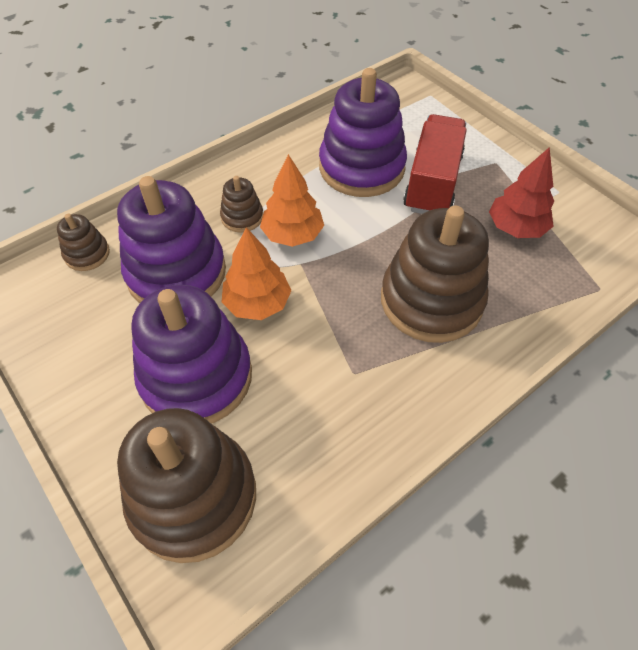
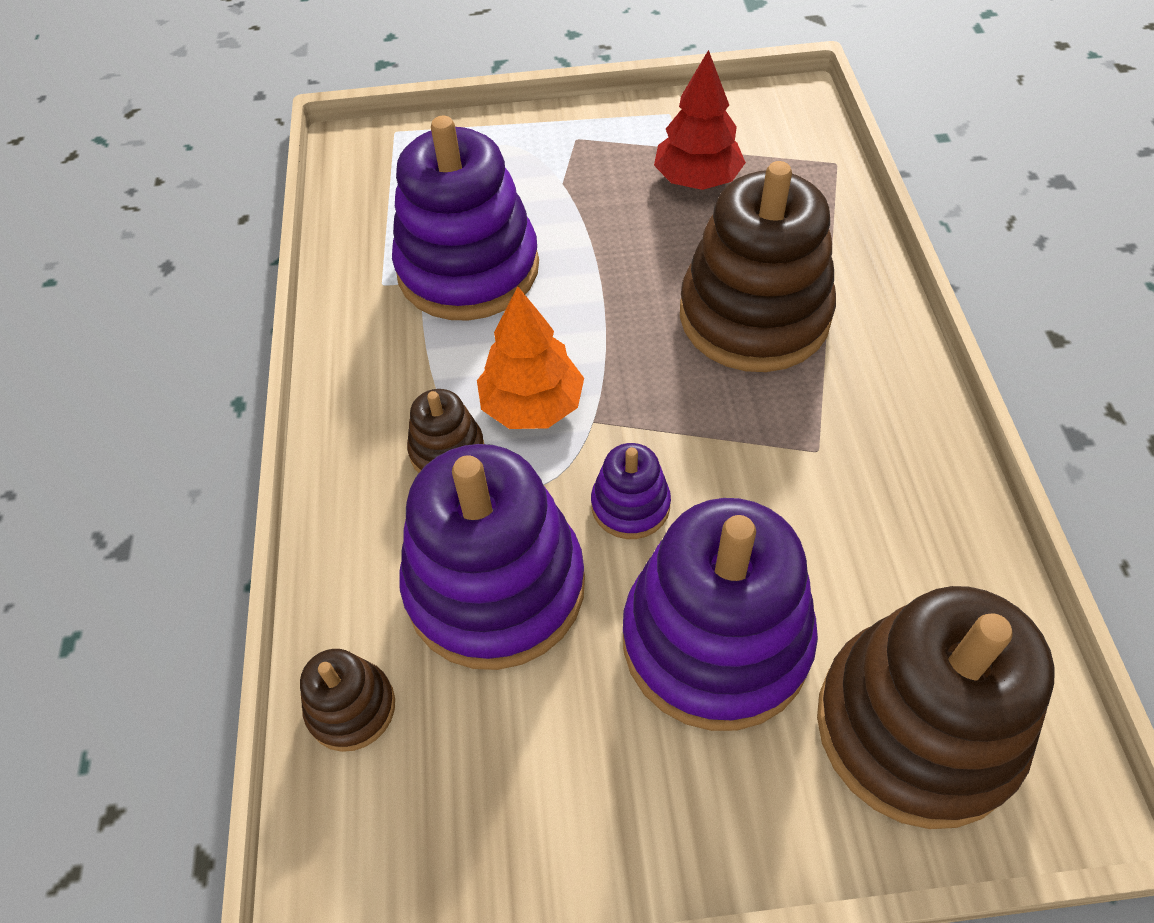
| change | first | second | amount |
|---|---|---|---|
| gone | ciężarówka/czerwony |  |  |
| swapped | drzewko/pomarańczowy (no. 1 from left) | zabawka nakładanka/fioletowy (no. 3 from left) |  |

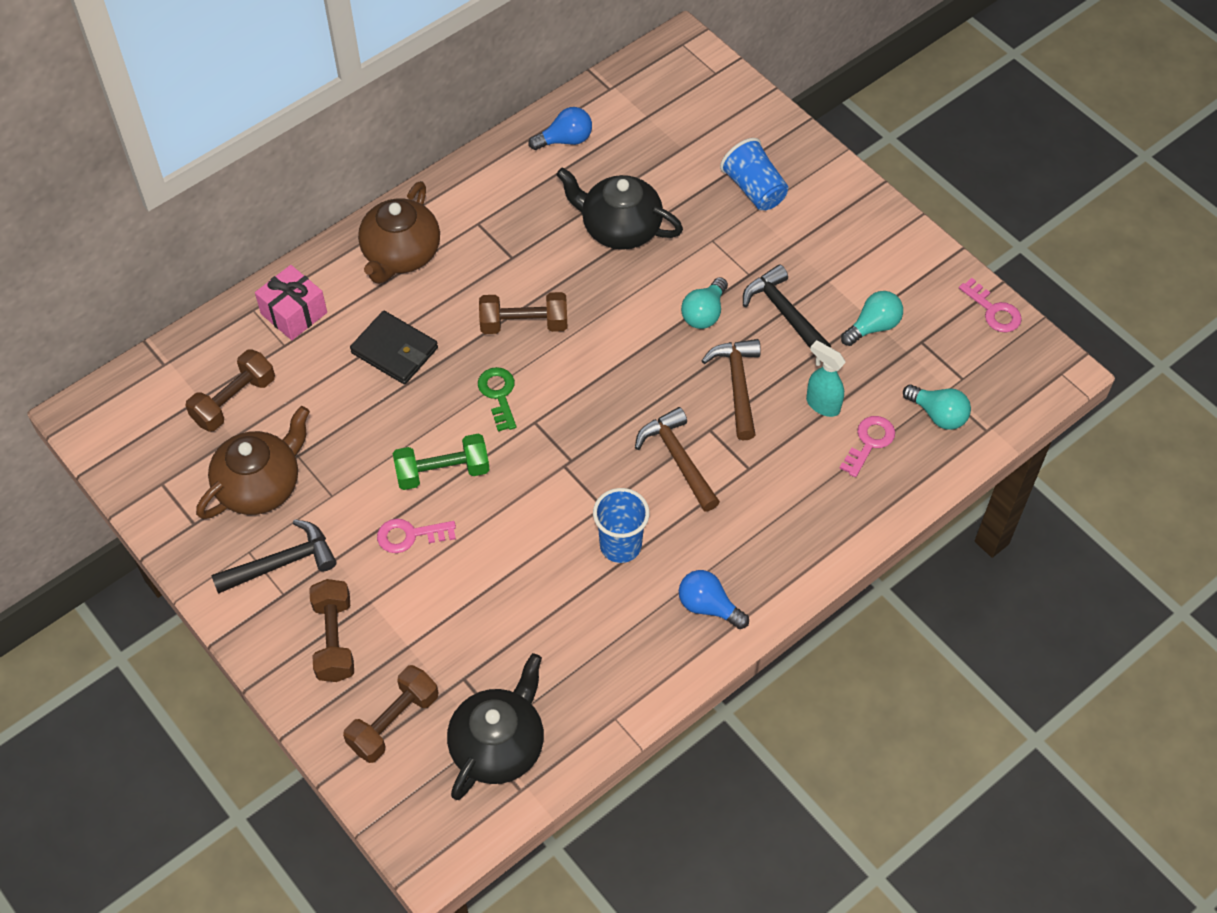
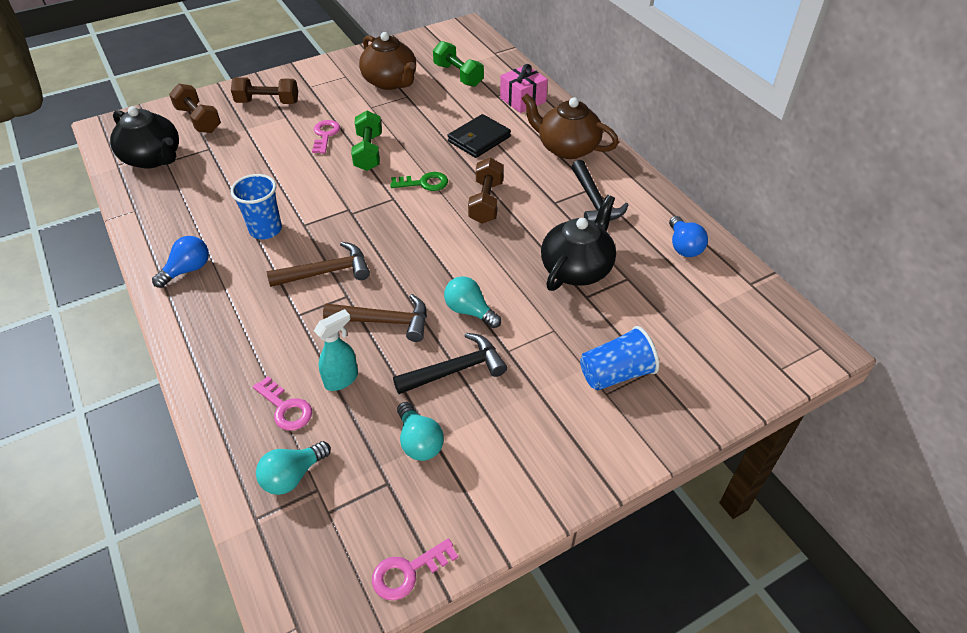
| change | first | second | amount |
|---|---|---|---|
| repainted | hantel/brązowy (no. 1 from left) | hantel/zielony (no. 2 from left) |  |
| shifted | młotek/czarny (no. 1 from left in the first image) | młotek/czarny (no. 2 from left) |  |

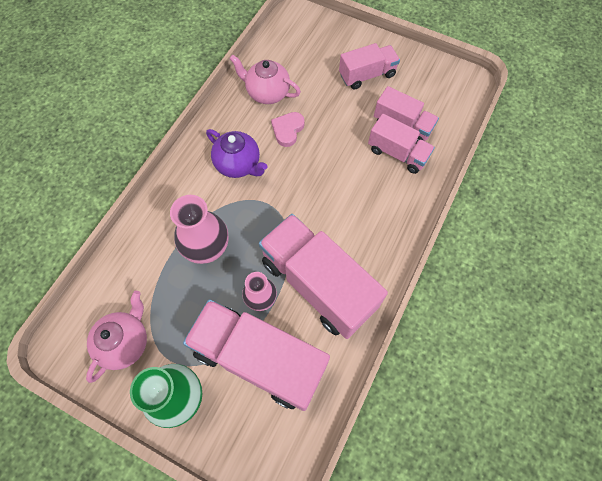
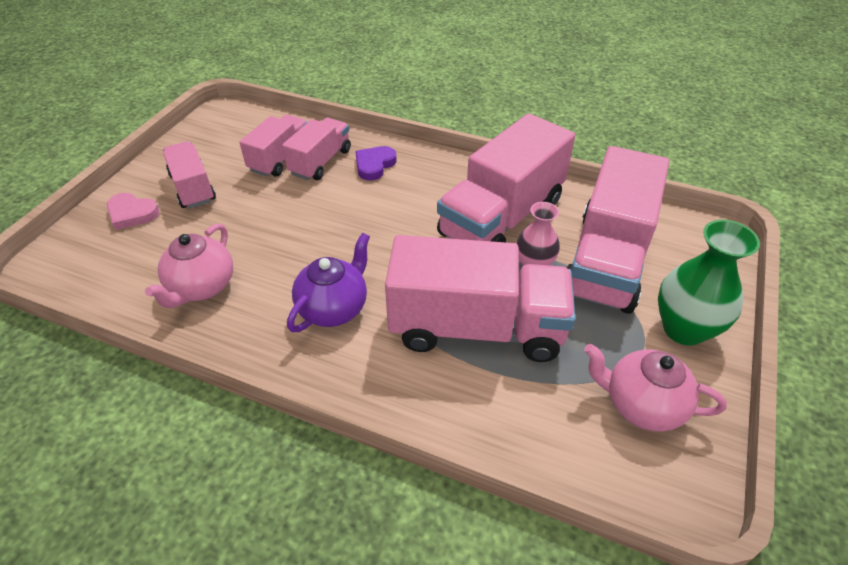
| change | first | second | amount |
|---|---|---|---|
| shifted | serce/różowy |  |  |
| swapped | wazon/różowy (no. 1 from left) | ciężarówka/różowy (no. 4 from left) |  |
| new |  | serce/fioletowy |  |

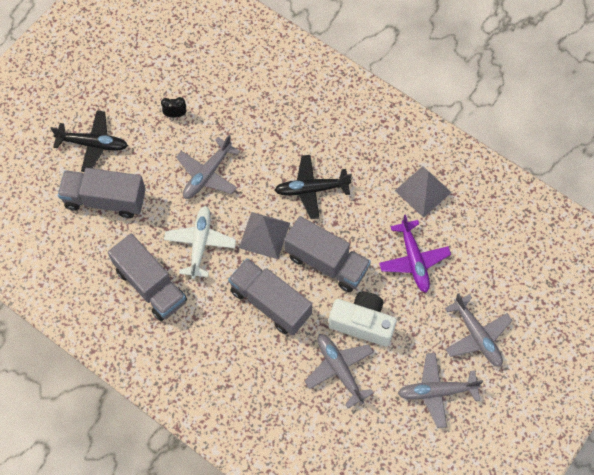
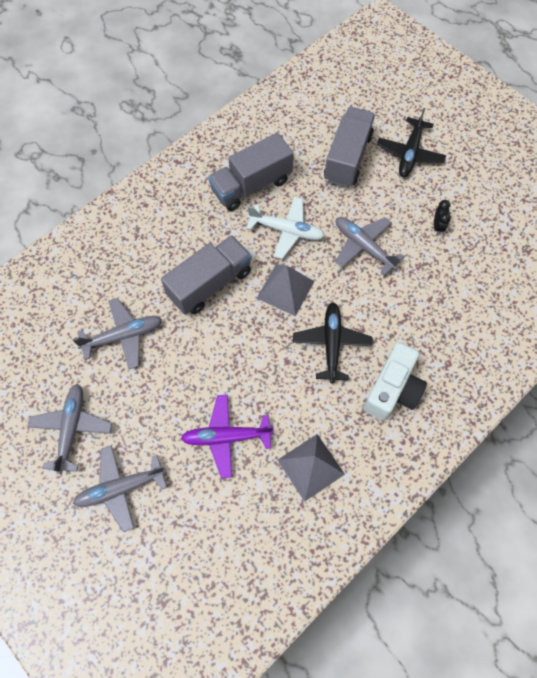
| change | first | second | amount |
|---|---|---|---|
| gone | ciężarówka/szary (no. 4 from left) |  |  |
| shifted | aparat fotograficzny/biały |  |  |

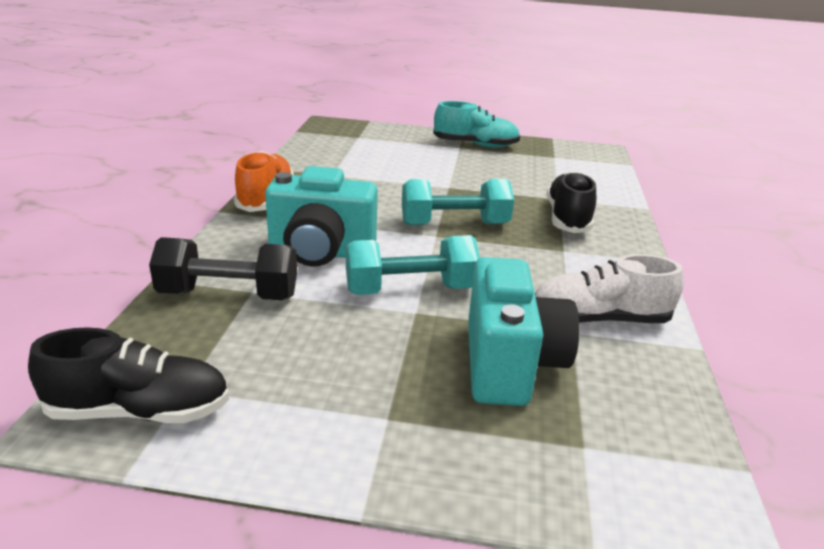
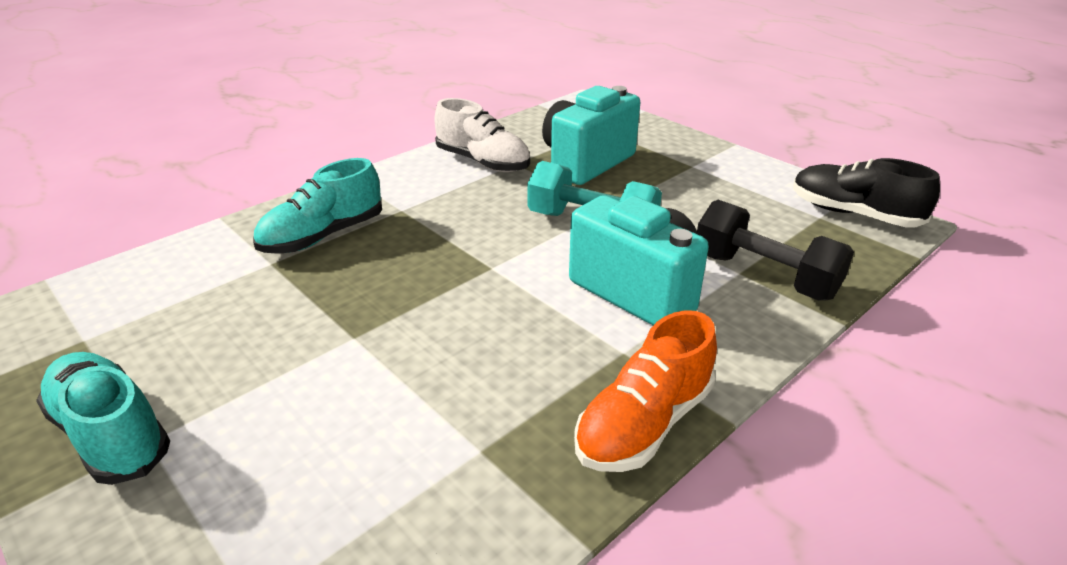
| change | first | second | amount |
|---|---|---|---|
| repainted | but/czarny (no. 2 from left) | but/turkusowy (no. 2 from left) |  |
| gone | hantel/turkusowy (no. 2 from left) |  |  |

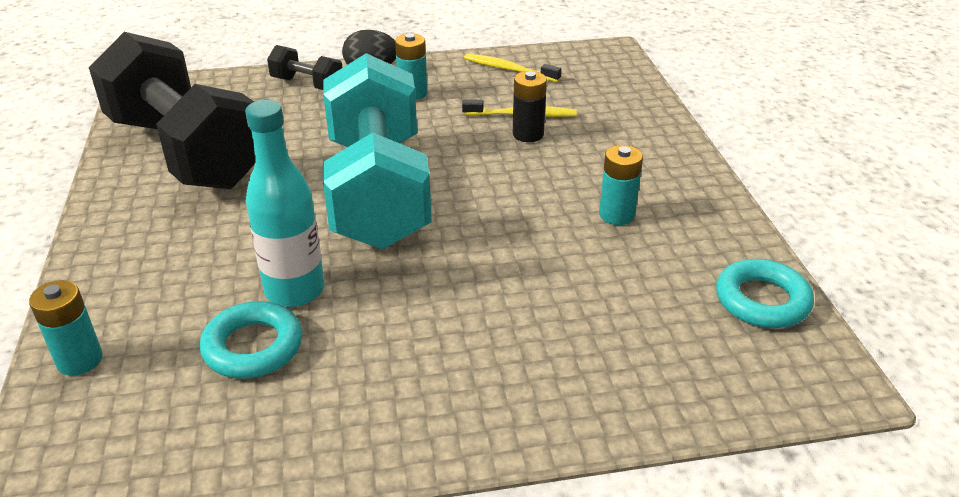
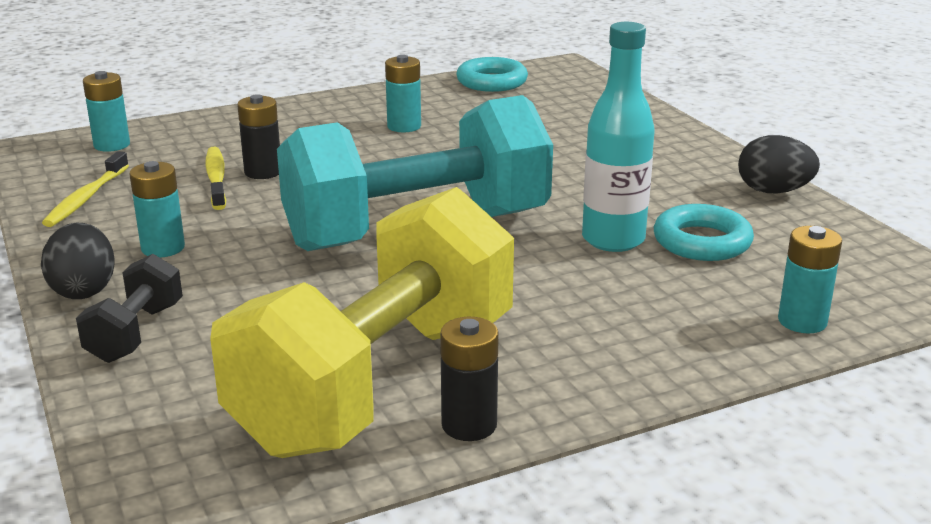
| change | first | second | amount |
|---|---|---|---|
| repainted | hantel/czarny (no. 1 from left) | hantel/żółty |  |
| new |  | bateria/turkusowy (no. 1 from left) |  |
| new |  | jajko/czarny (no. 2 from left) |  |
| new |  | bateria/czarny (no. 2 from left) |  |

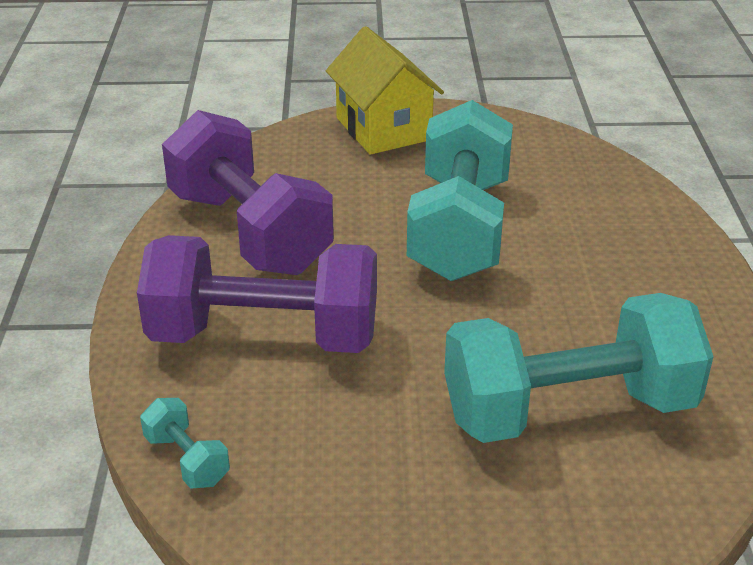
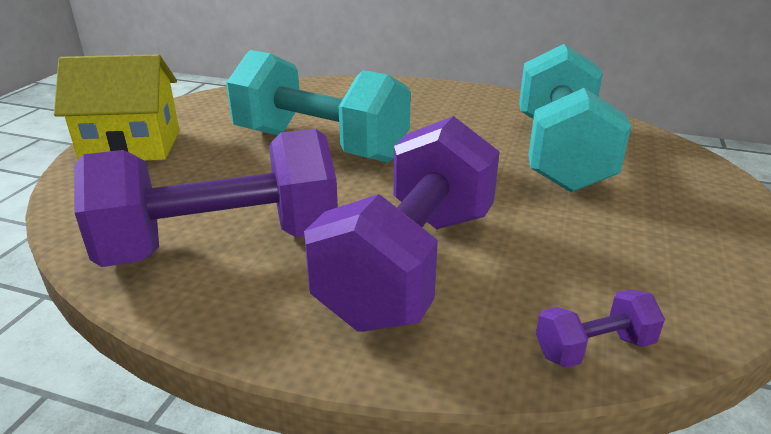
| change | first | second | amount |
|---|---|---|---|
| repainted | hantel/turkusowy (no. 1 from left) | hantel/fioletowy (no. 3 from left) |  |

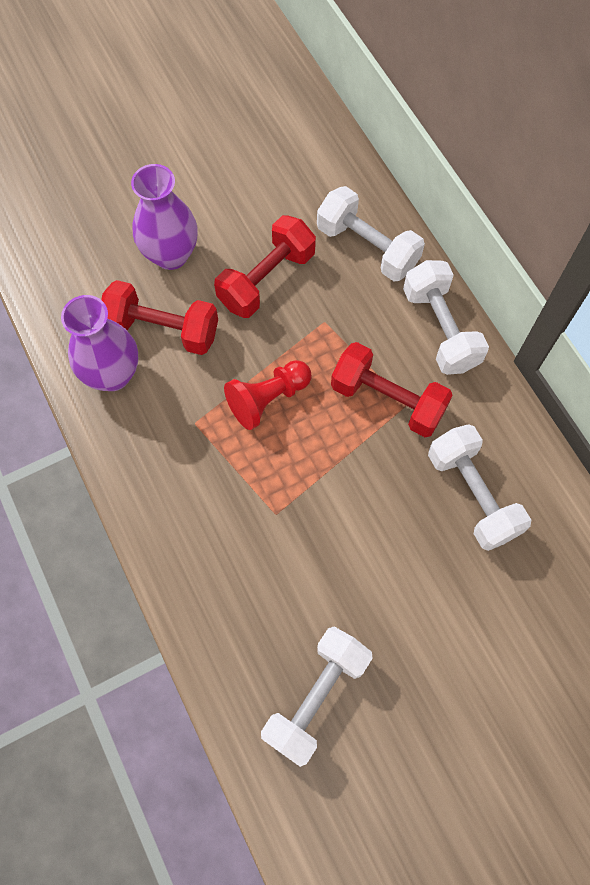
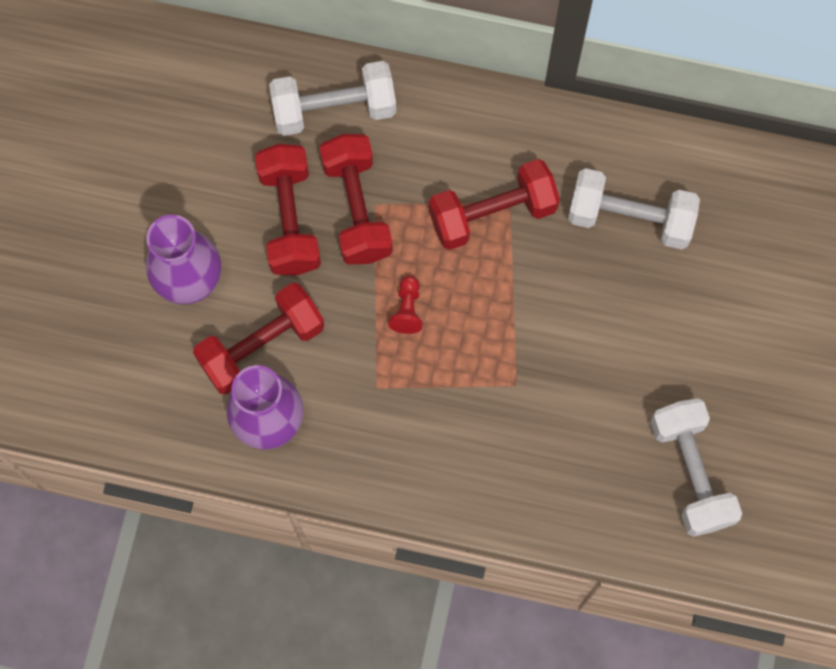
| change | first | second | amount |
|---|---|---|---|
| gone | hantel/biały (no. 3 from left) |  |  |
| scaled | pionek/czerwony |  | x0.59 |
| new |  | hantel/czerwony (no. 3 from left) |  |

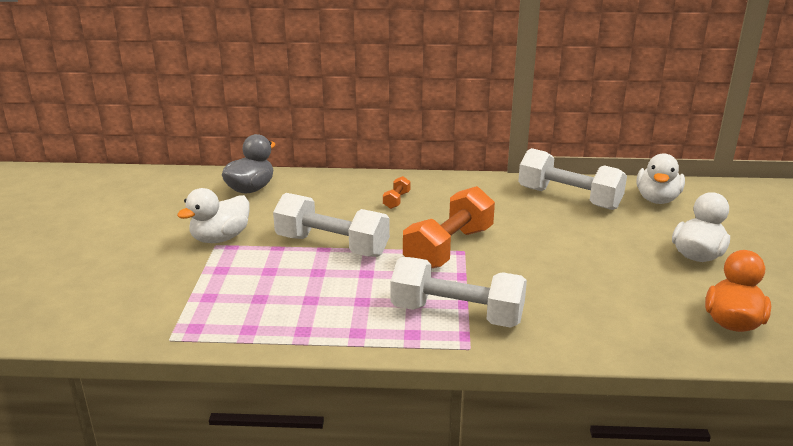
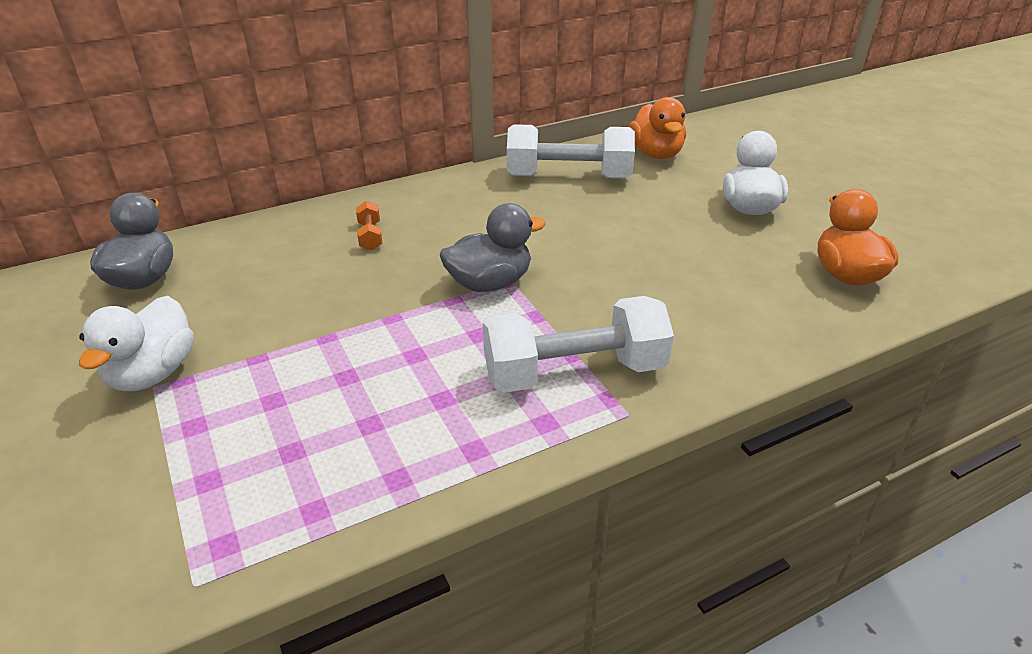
| change | first | second | amount |
|---|---|---|---|
| repainted | kaczka/biały (no. 2 from left) | kaczka/pomarańczowy (no. 1 from left) |  |
| swapped | hantel/pomarańczowy (no. 2 from left) | kaczka/szary (no. 2 from left) |  |
| gone | hantel/biały (no. 1 from left) |  |  |

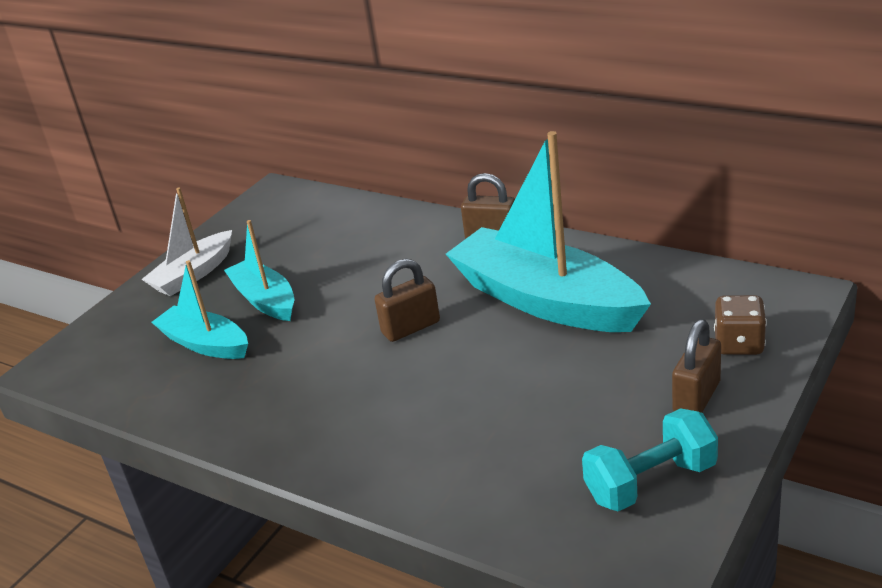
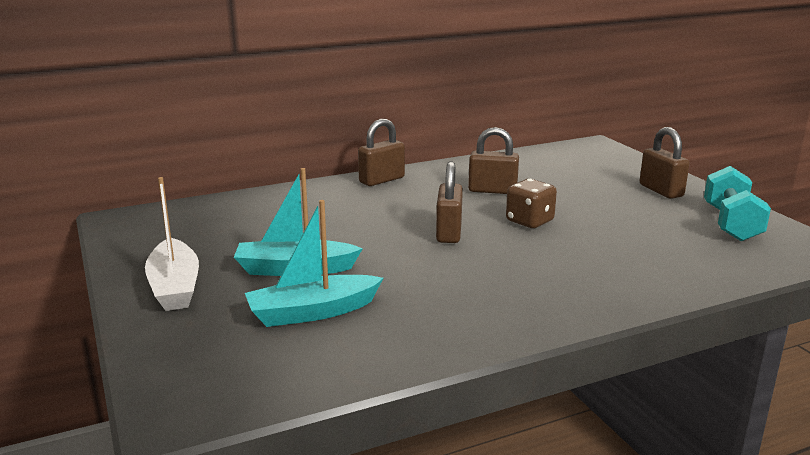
| change | first | second | amount |
|---|---|---|---|
| swapped | łódka/turkusowy (no. 3 from left) | kłódka/brązowy (no. 3 from left) |  |
| shifted | kostka do gry/brązowy |  |  |

